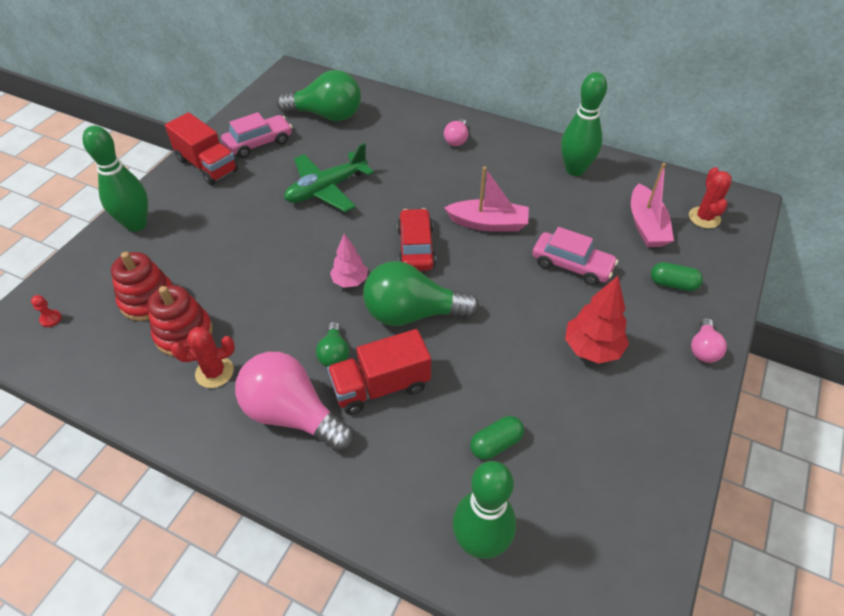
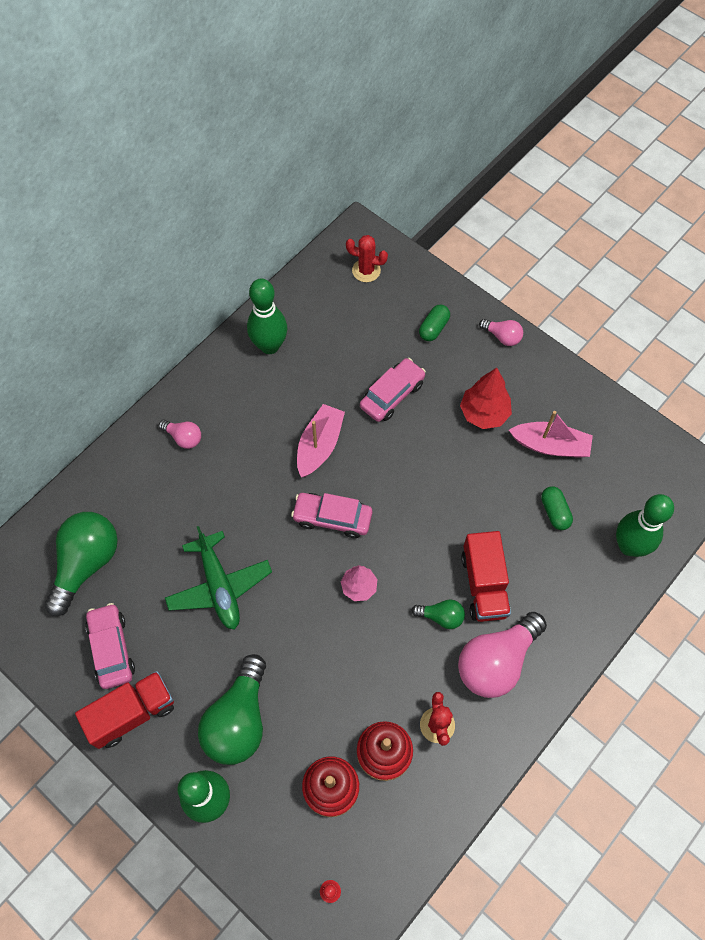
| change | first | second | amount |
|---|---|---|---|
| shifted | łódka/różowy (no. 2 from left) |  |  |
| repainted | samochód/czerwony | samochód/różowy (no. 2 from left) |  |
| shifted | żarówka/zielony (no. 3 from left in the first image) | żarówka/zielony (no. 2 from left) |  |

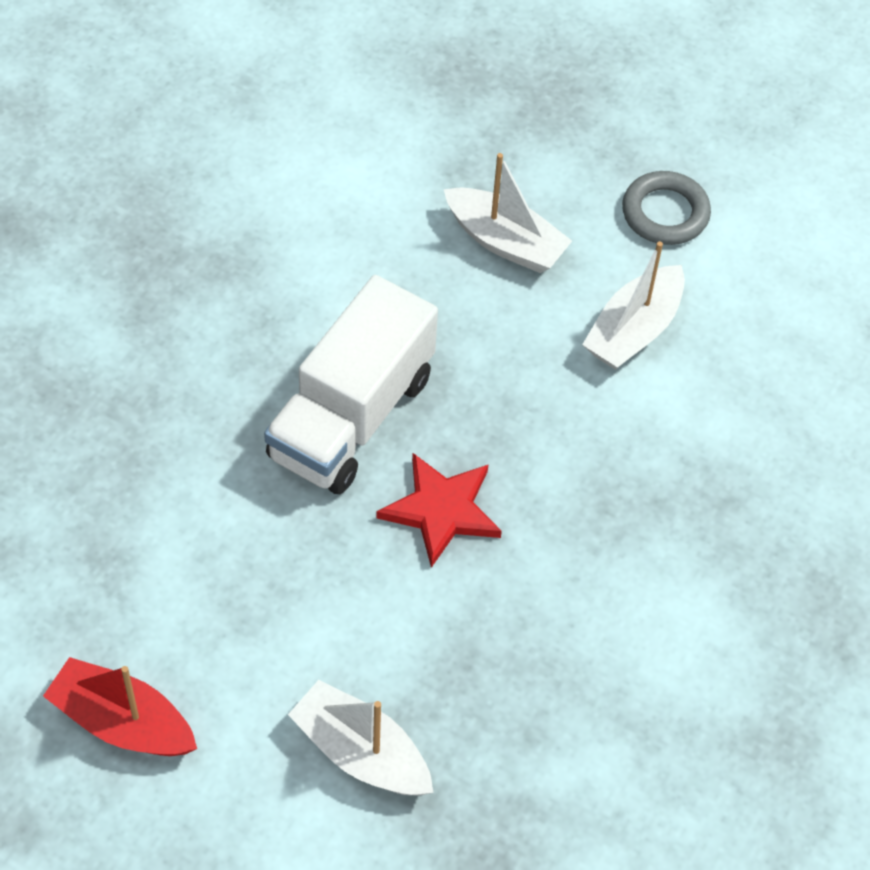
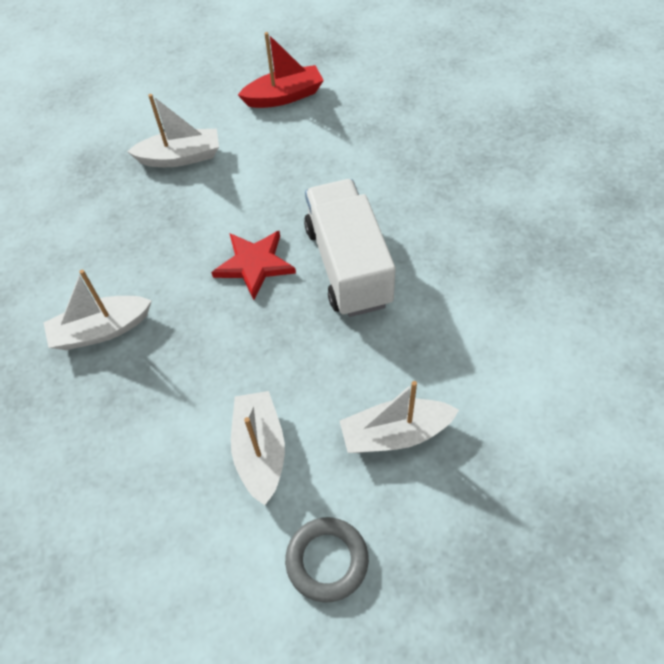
| change | first | second | amount |
|---|---|---|---|
| new |  | łódka/biały (no. 1 from left) |  |

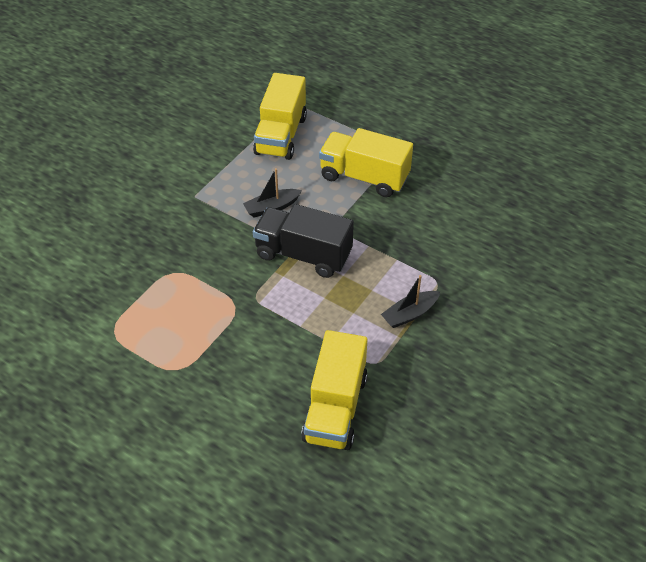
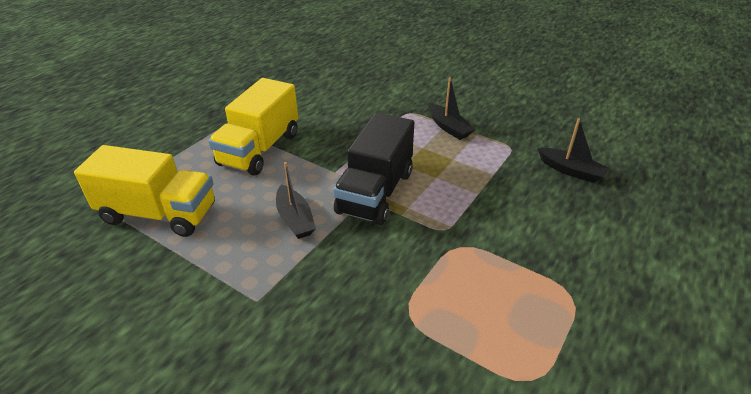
| change | first | second | amount |
|---|---|---|---|
| swapped | ciężarówka/żółty (no. 2 from left) | łódka/czarny (no. 3 from left) |  |

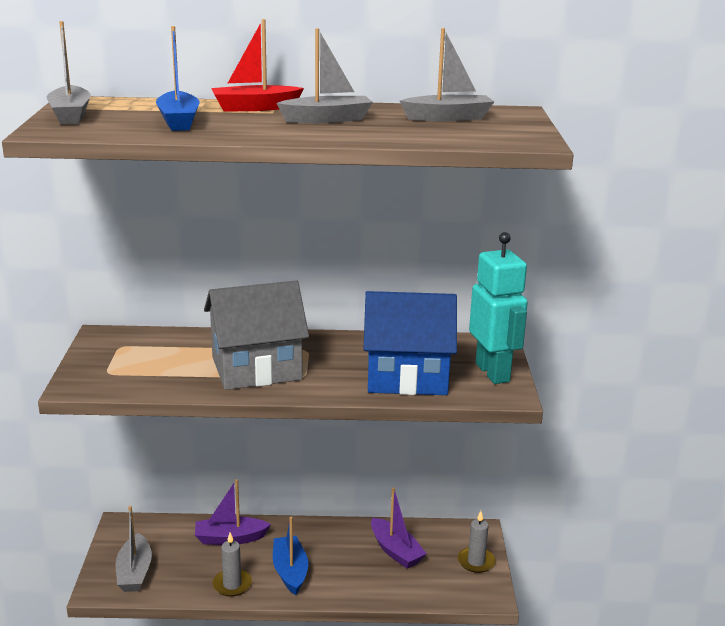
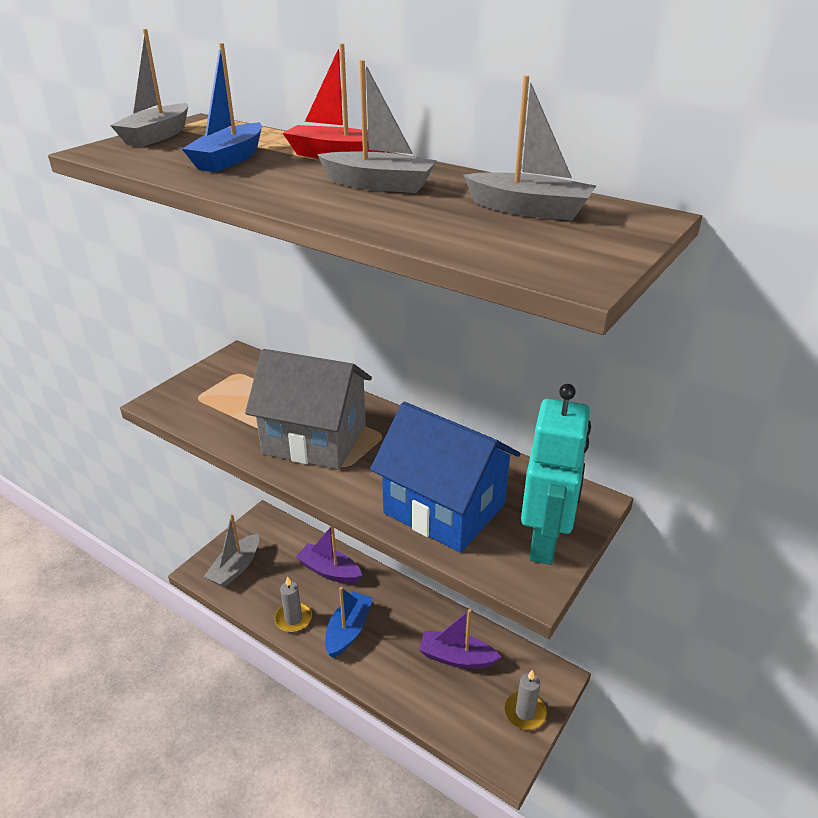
| change | first | second | amount |
|---|---|---|---|
| rotated | łódka/fioletowy (no. 2 from left) |  | 105 degrees clockwise |

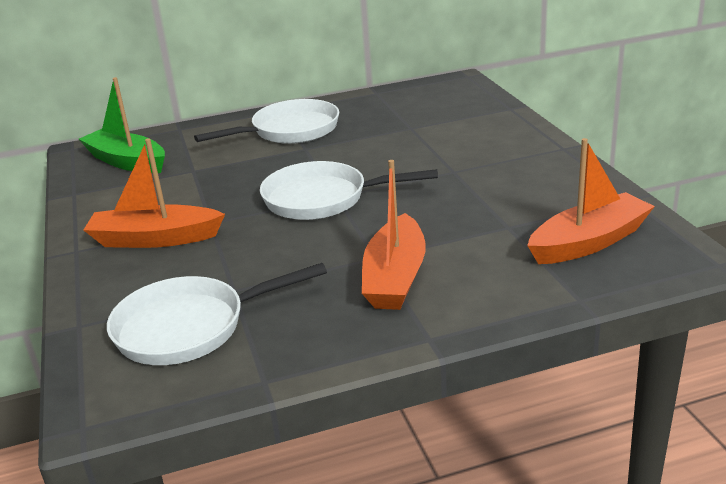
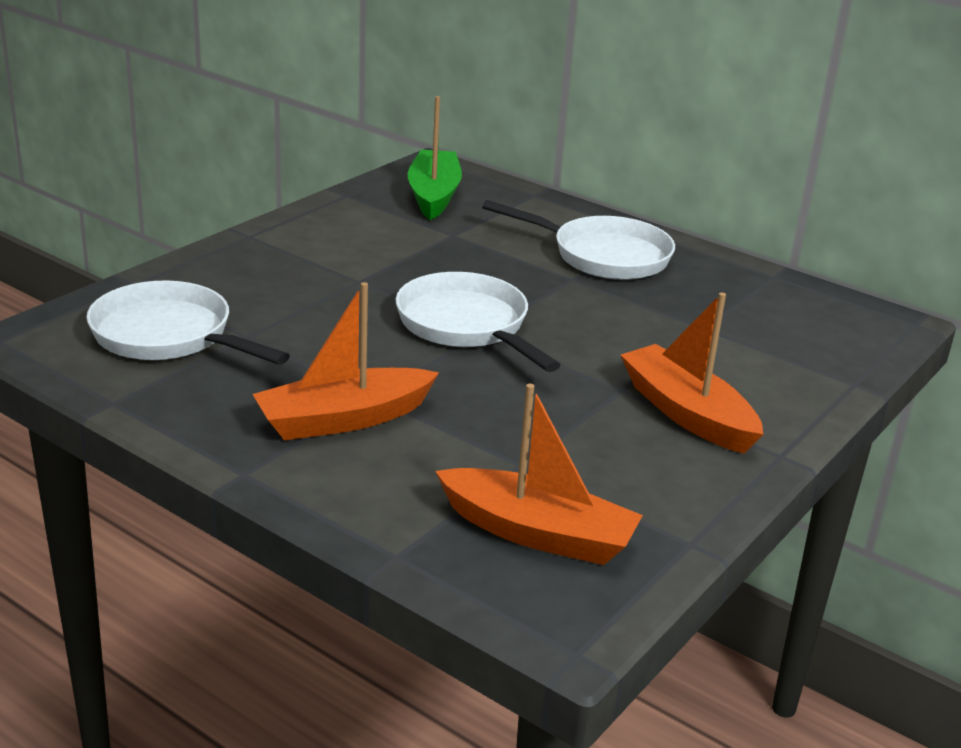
| change | first | second | amount |
|---|---|---|---|
| shifted | łódka/pomarańczowy (no. 1 from left in the first image) | łódka/pomarańczowy (no. 3 from left) |  |

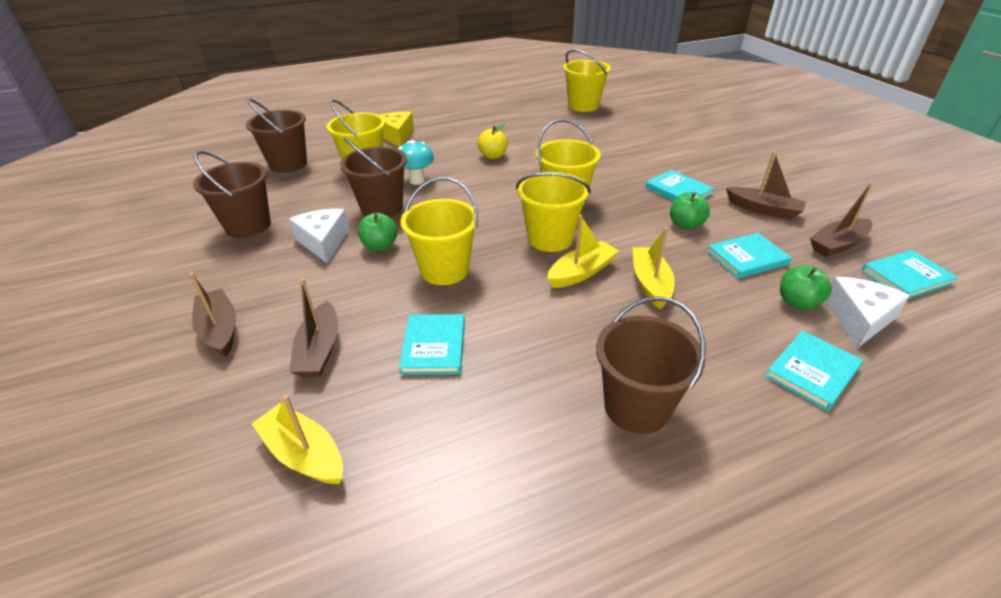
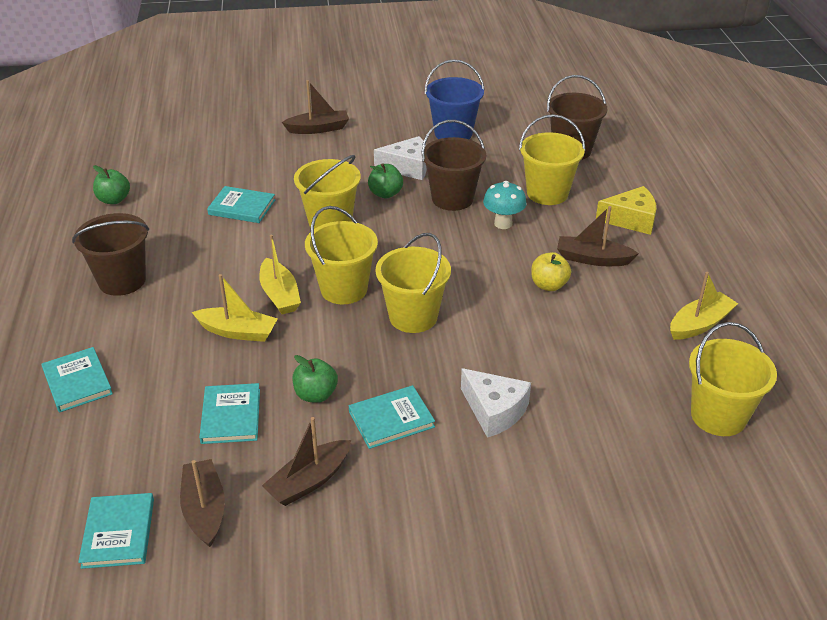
| change | first | second | amount |
|---|---|---|---|
| repainted | wiadro/brązowy (no. 1 from left) | wiadro/niebieski |  |
| shifted | jabłko/zielony (no. 3 from left in the first image) | jabłko/zielony (no. 1 from left) |  |
| shifted | ser/biały (no. 2 from left) |  |  |
| shifted | łódka/brązowy (no. 2 from left in the first image) | łódka/brązowy (no. 4 from left) |  |
| shifted | łódka/żółty (no. 1 from left in the first image) | łódka/żółty (no. 3 from left) |  |

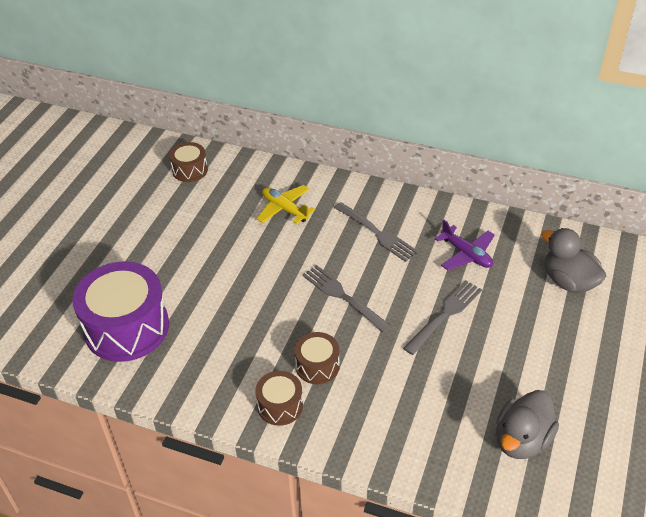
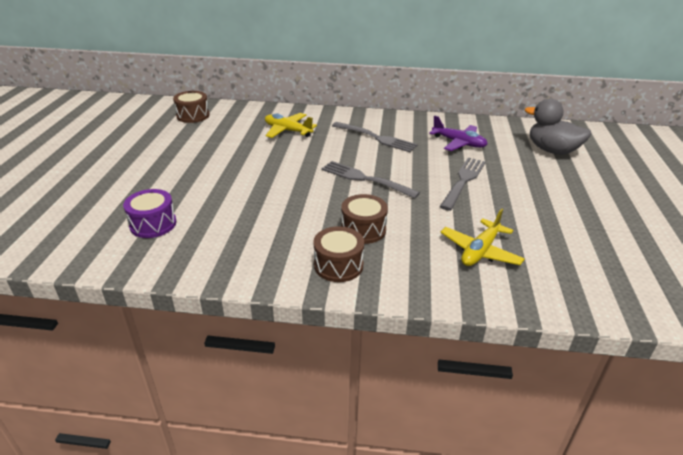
| change | first | second | amount |
|---|---|---|---|
| scaled | bęben/fioletowy |  | x0.50 |
| gone | kaczka/szary (no. 1 from left) |  |  |
| new |  | samolot/żółty (no. 2 from left) |  |

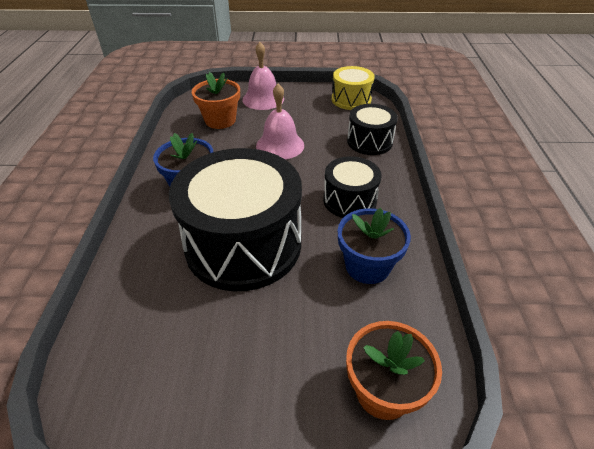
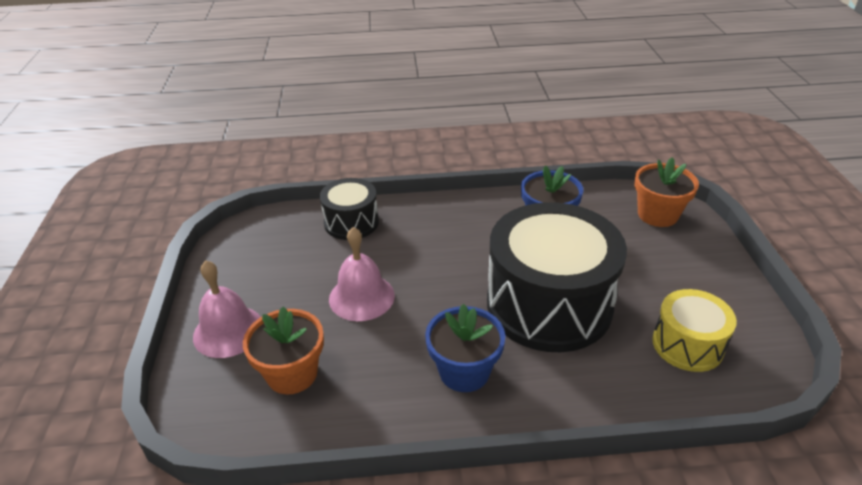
| change | first | second | amount |
|---|---|---|---|
| shifted | bęben/żółty |  |  |
| gone | bęben/czarny (no. 2 from left) |  |  |

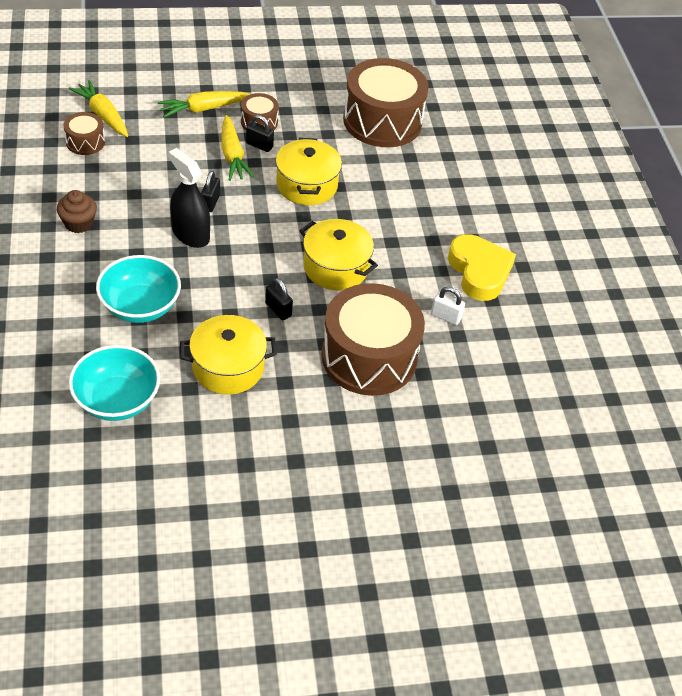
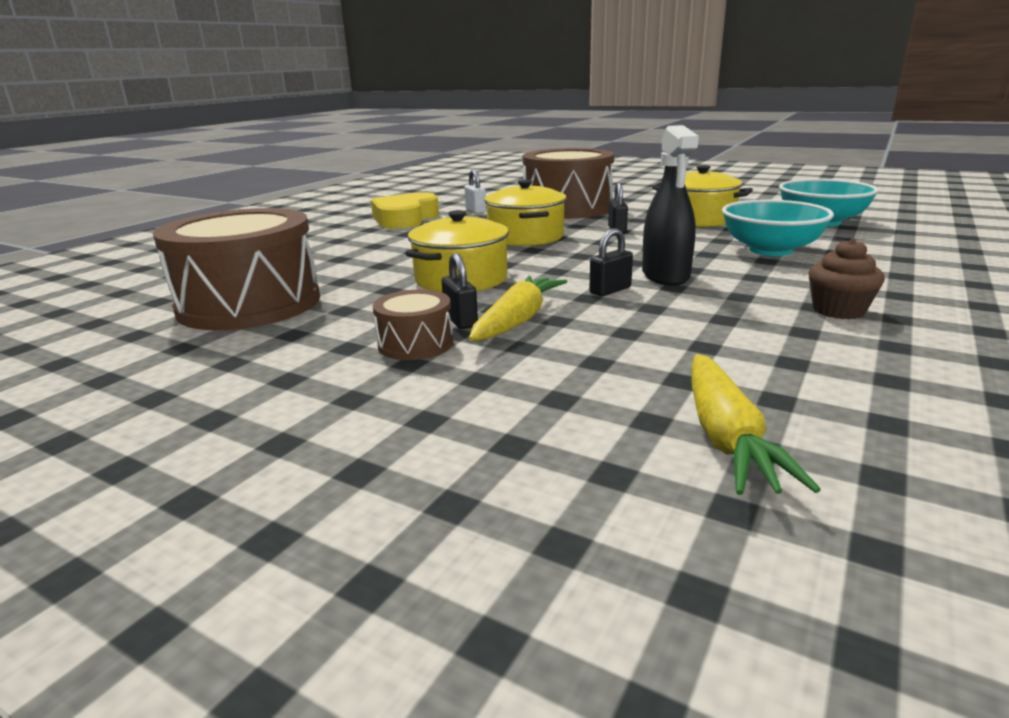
| change | first | second | amount |
|---|---|---|---|
| gone | marchewka/żółty (no. 2 from left) |  |  |
| gone | bęben/brązowy (no. 1 from left) |  |  |

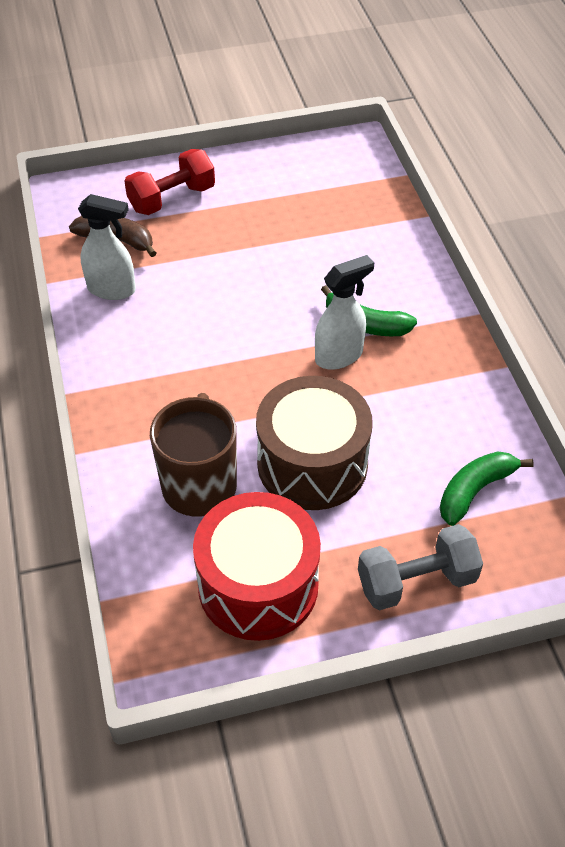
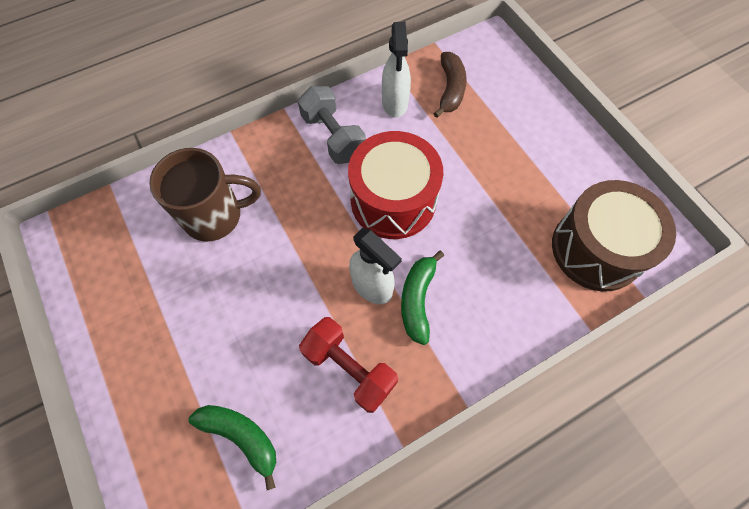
| change | first | second | amount |
|---|---|---|---|
| shifted | hantel/czerwony |  |  |
| shifted | bęben/brązowy |  |  |
| shifted | bęben/czerwony |  |  |
| shifted | hantel/szary |  |  |

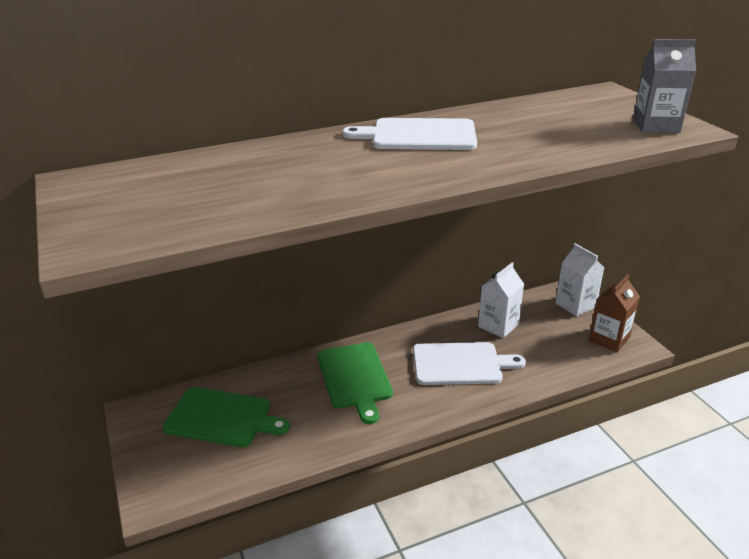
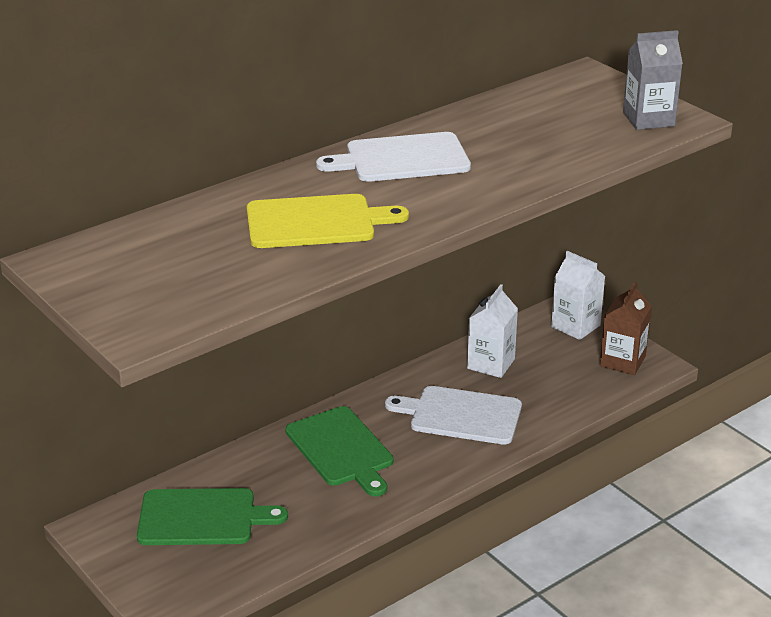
| change | first | second | amount |
|---|---|---|---|
| rotated | deska do krojenia/biały (no. 2 from left) |  | 150 degrees counterclockwise |
| new |  | deska do krojenia/żółty |  |

